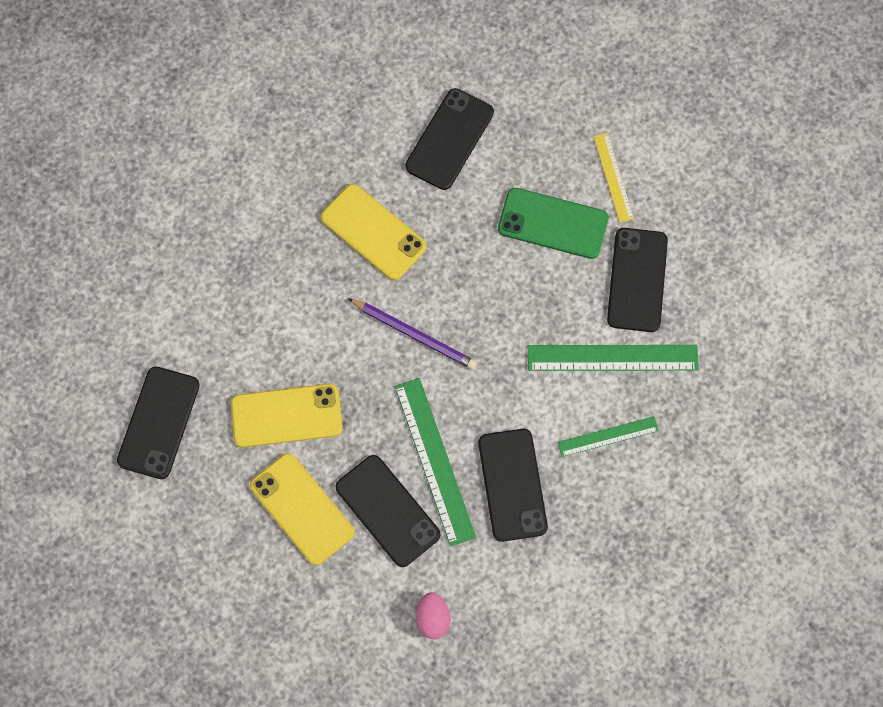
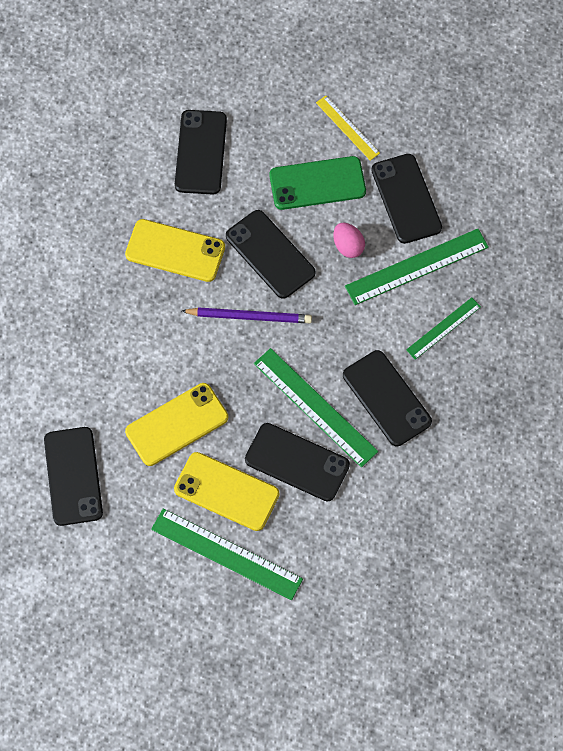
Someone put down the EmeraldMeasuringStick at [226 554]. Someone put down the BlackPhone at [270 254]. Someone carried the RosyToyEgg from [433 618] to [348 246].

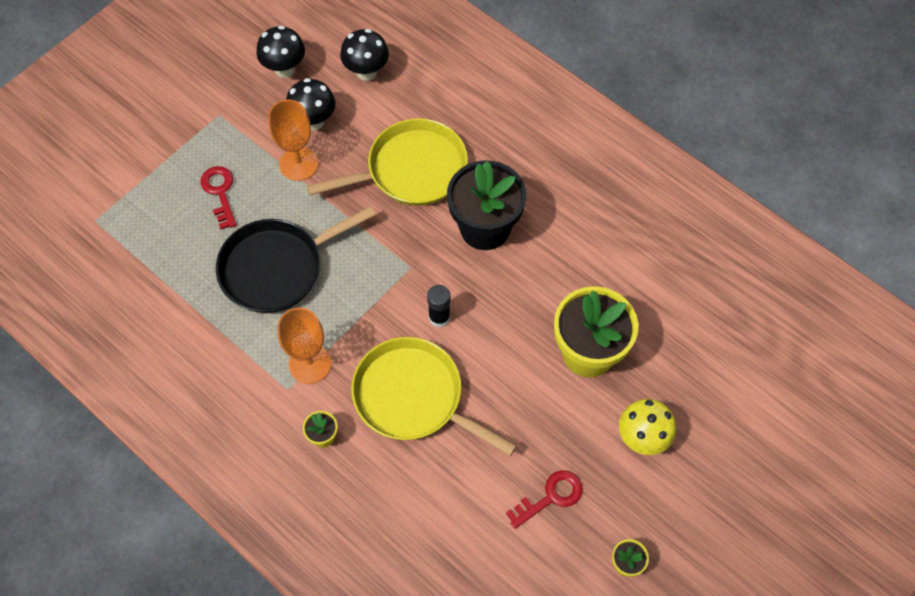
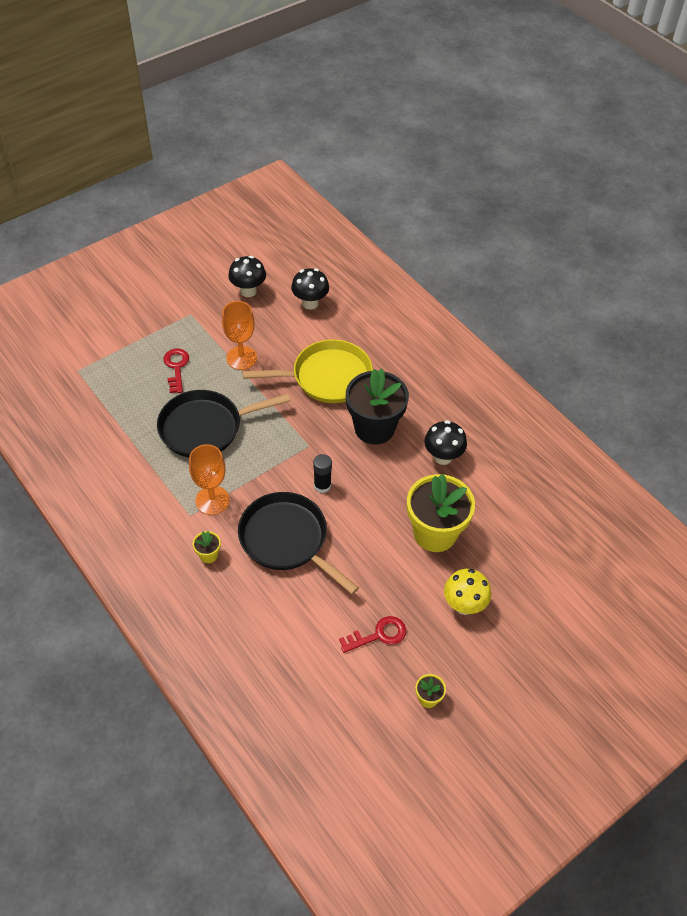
Someone repainted the GoldenSkillet at [413 397], which became the BlackSkillet at [287 539]. Someone carried the BlackToadstool from [314 121] to [443 457].

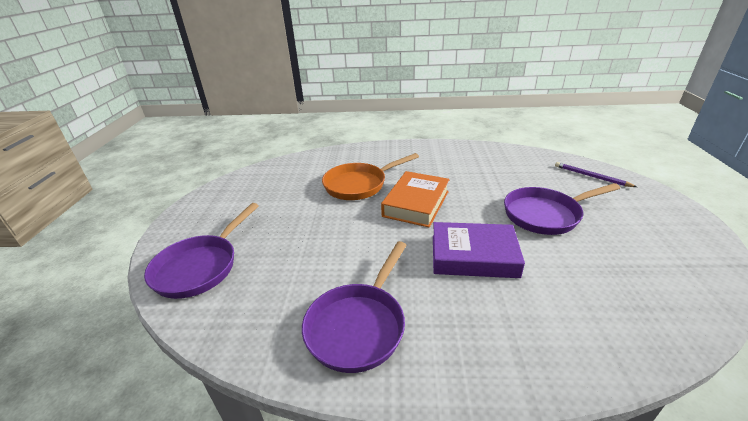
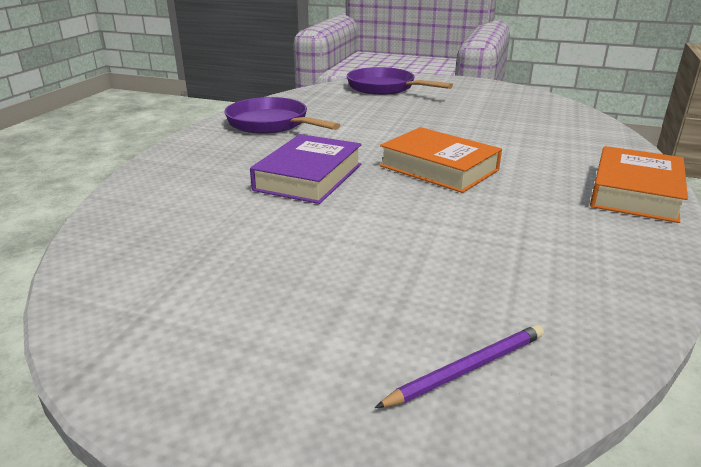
Someone put down the BrightOrangeHardback at [635 192]. Someone took away the BrightOrangeSkillet at [359 185]. Someone took away the PurpleSkillet at [545 215].

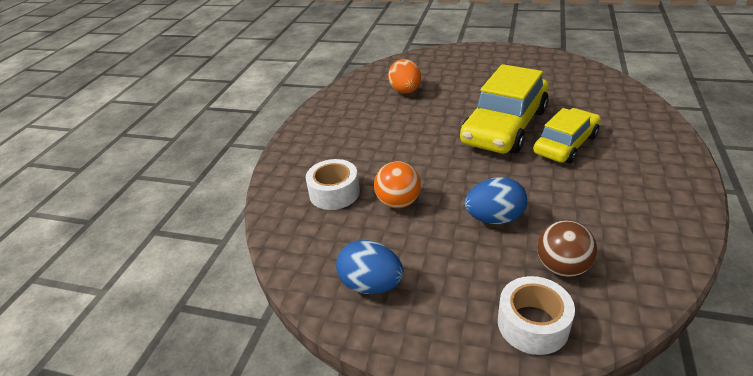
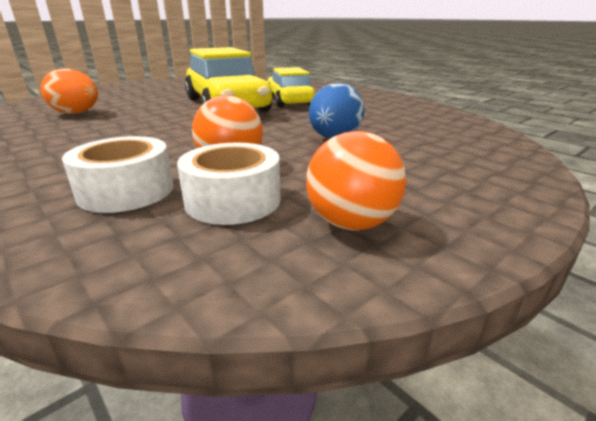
Someone carried the WhiteStickyTape from [533 324] to [233 200]. Someone swapped the BlueToyEgg at [371 285] for the BrightOrangeBall at [351 223]. Someone took away the DarkBrownBall at [562 267].

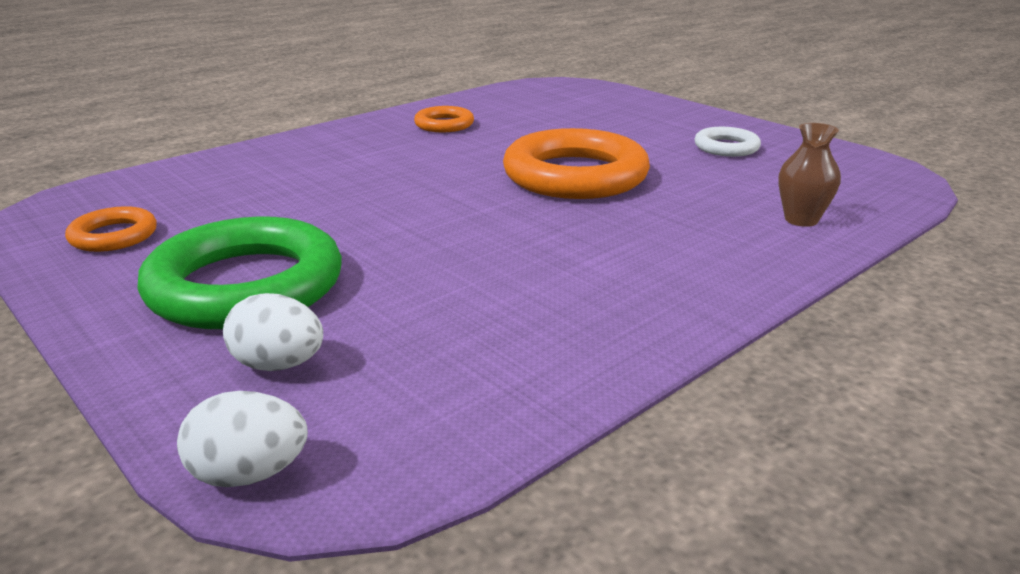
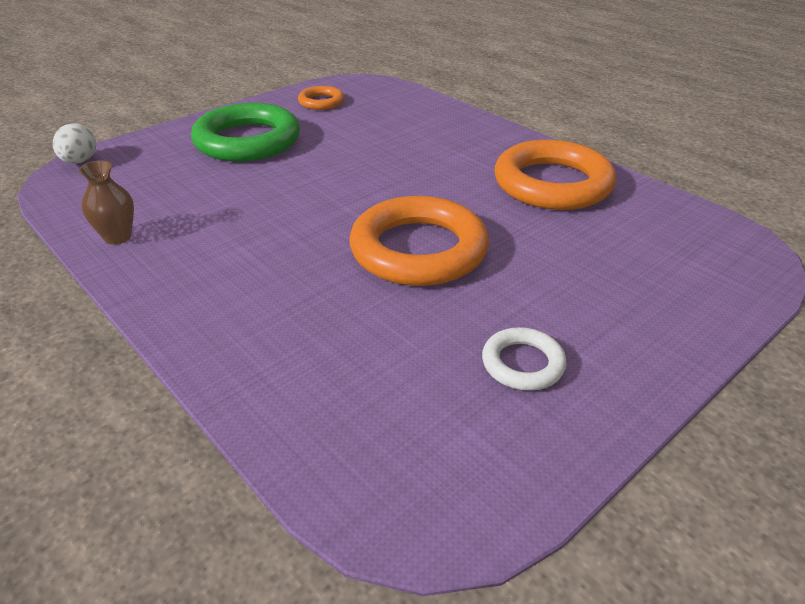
Someone carried the DarkBrownFlowerVase from [801 220] to [118 237]. Someone scaled the BrightOrangeRing at [444 124] by 2.05. Someone took away the WhiteToyEgg at [278 365].

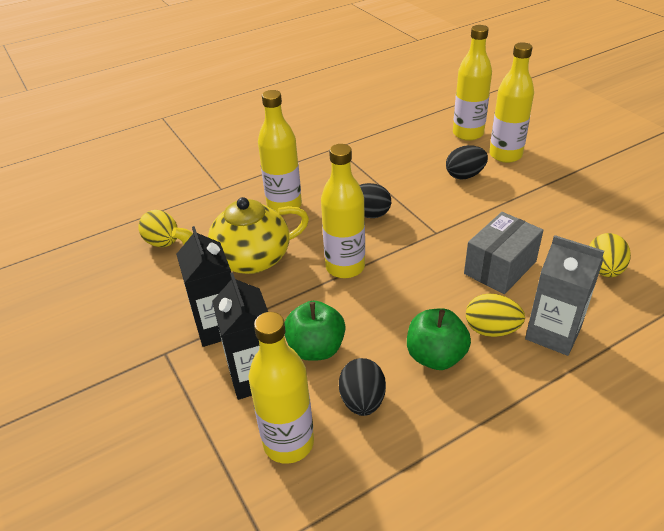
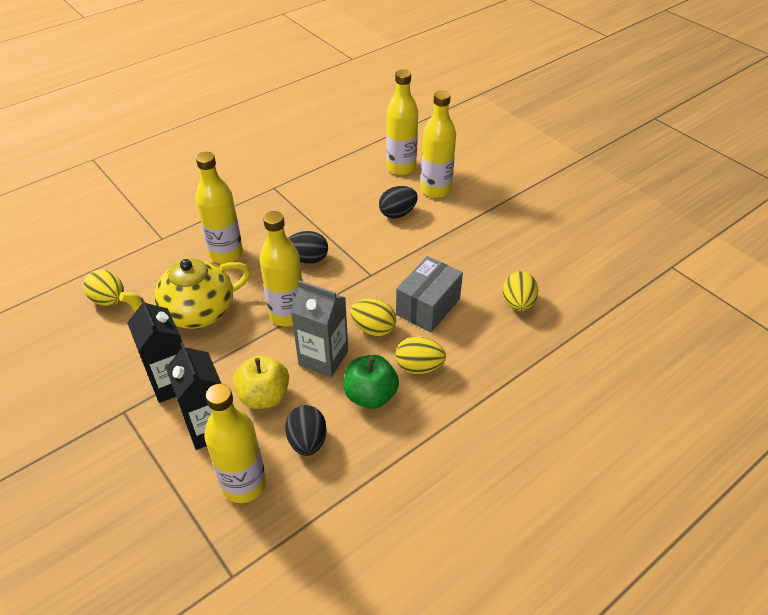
Someone repainted the EmeraldAppleFruit at [316 348], which became the GoldenAppleFruit at [264 396]. Someone carried the GrayJuiceCarton from [553 333] to [323 358]. Someone put down the GoldenToyEgg at [373 328].

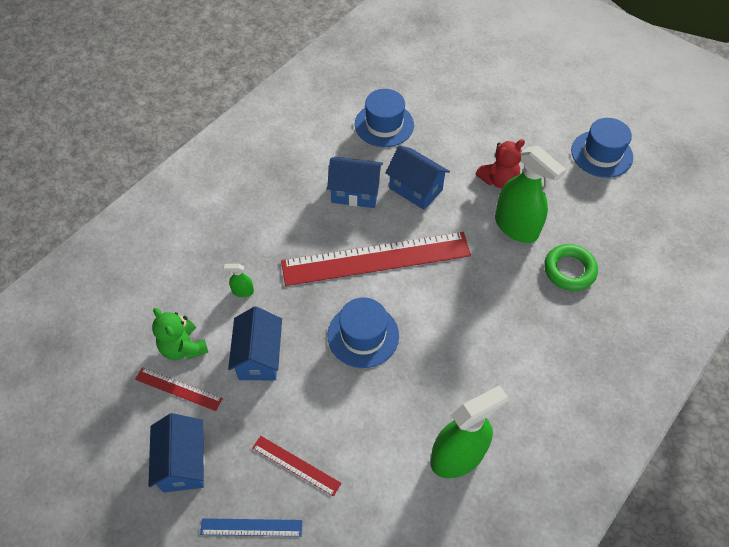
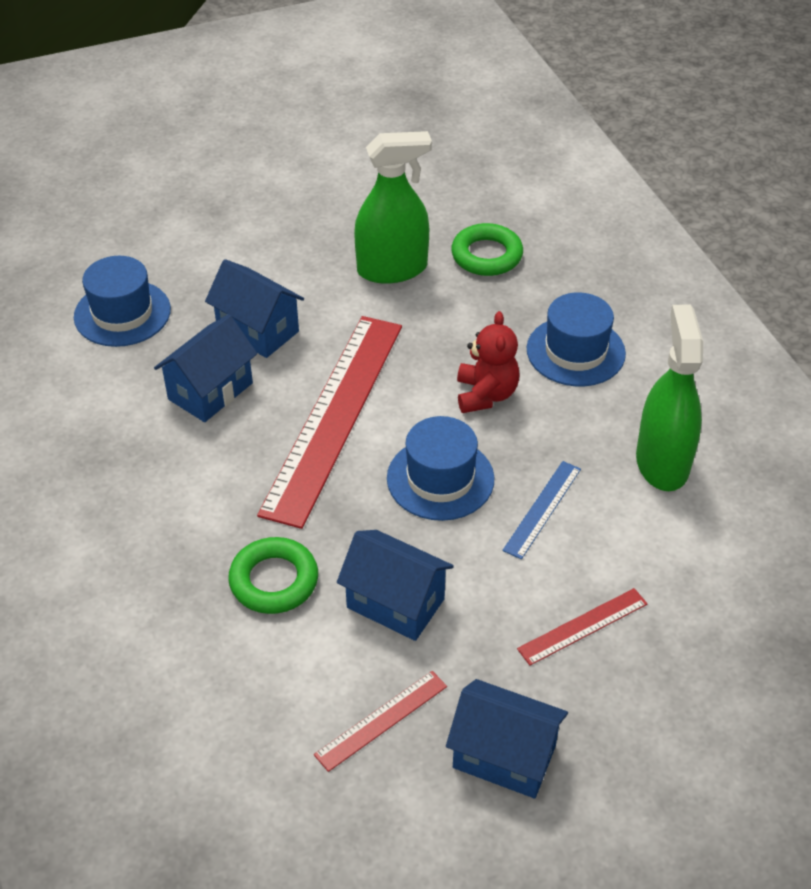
Someone rotated the BlueHouse at [415 189] by 60 degrees clockwise. Someone swapped the EmeraldSprayer at [243 291] for the EmeraldRing at [274 581]. Someone carried the ScarletTeddyBear from [498 180] to [486 395]. Someone carried the BlueMeasuringStick from [251 527] to [542 509]. Someone carried the BlueHat from [601 154] to [575 351]. Someone took away the EmeraldTeddyBear at [183 347].

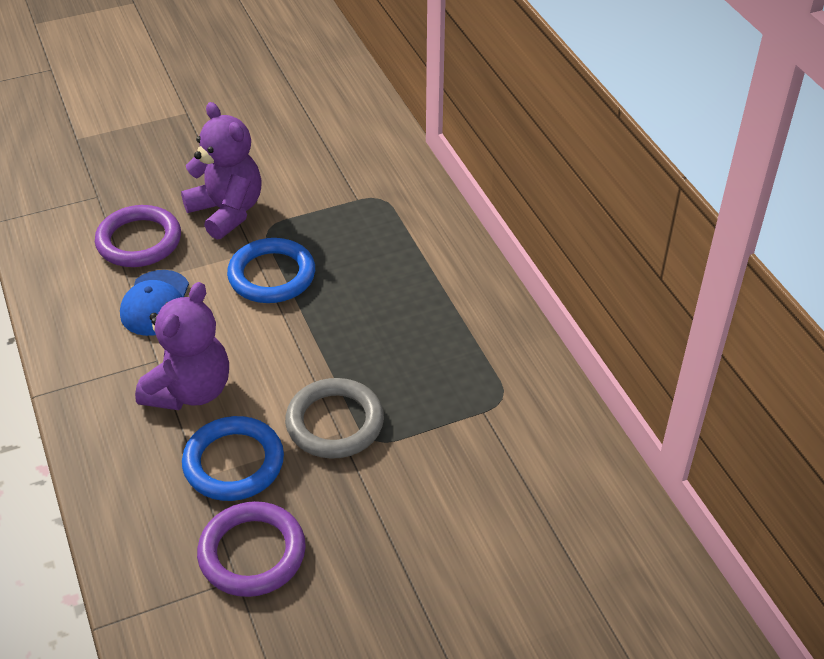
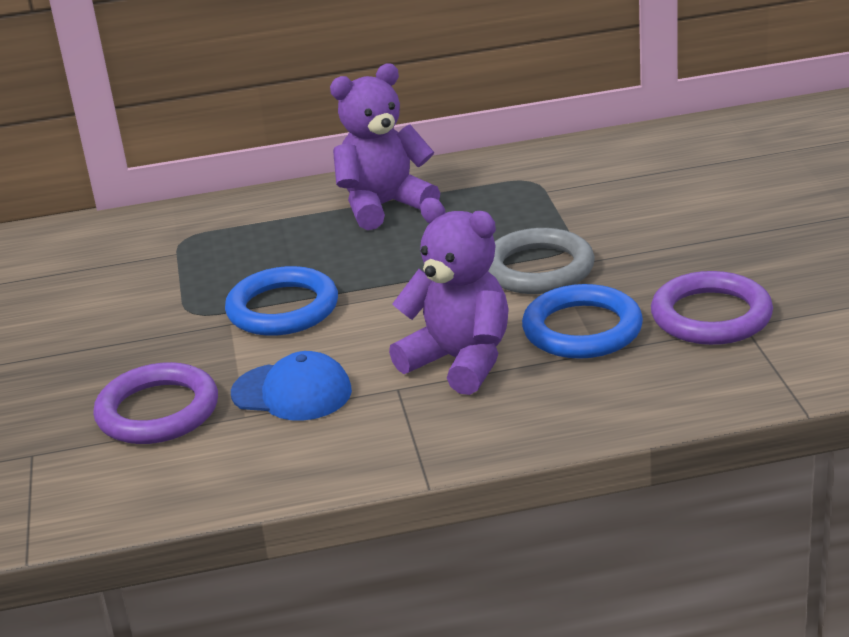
Someone carried the PurpleTeddyBear from [227 212] to [384 206].

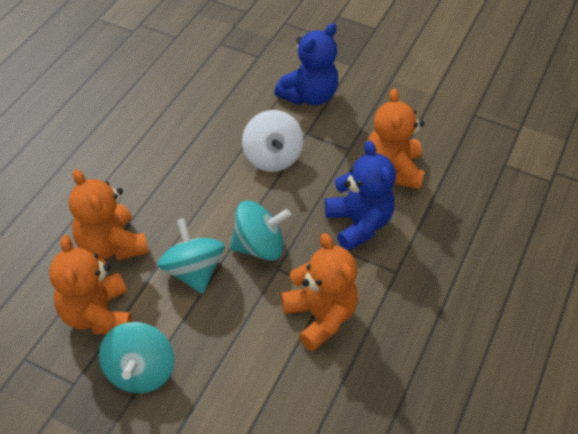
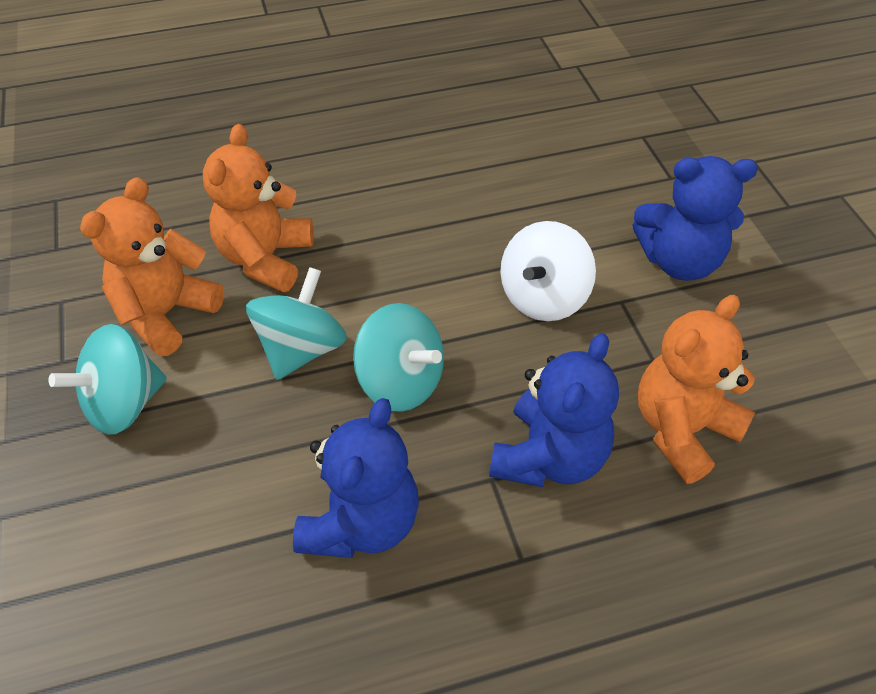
Someone repainted the BrightOrangeTeddyBear at [320 316], which became the BlueTeddyBear at [361 522].

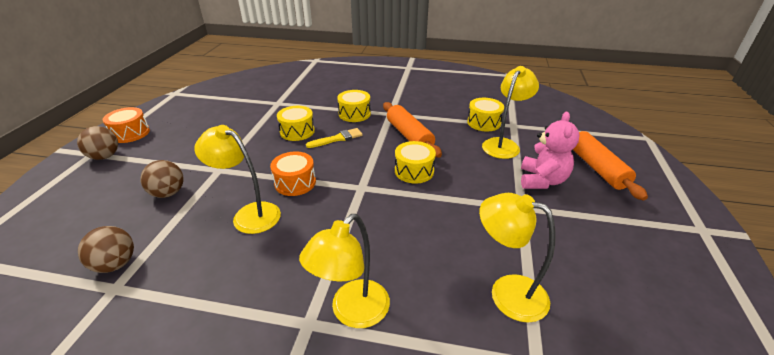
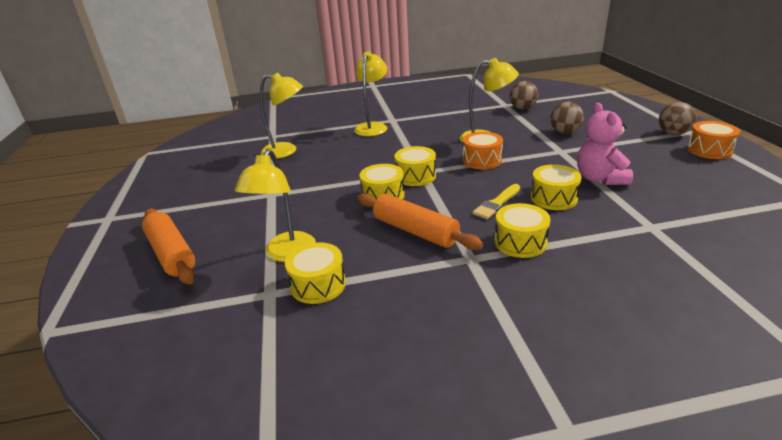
Someone put down the GoldenDrum at [415 176]. Someone carried the RosyTeddyBear from [542 180] to [600 178].

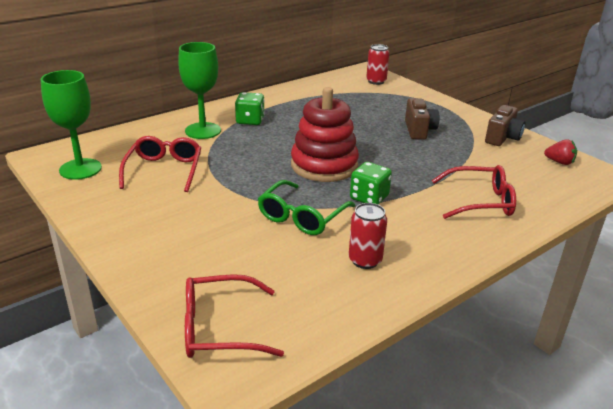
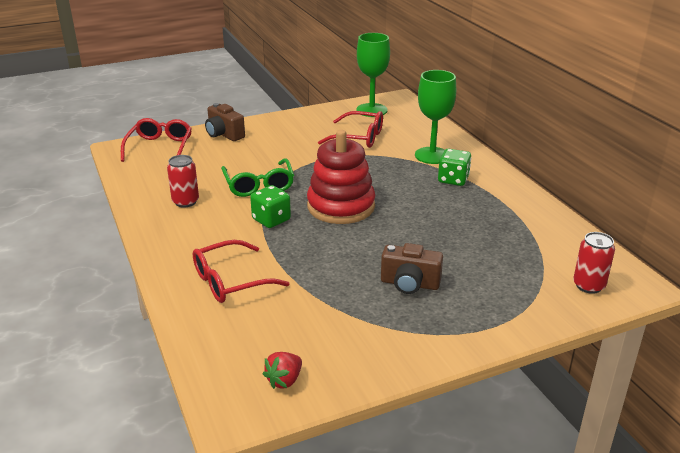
Someone rotated the ScarletGlasses at [480 201] by 45 degrees clockwise. Someone carried the DarkBrownCamera from [502 138] to [224 134]. Someone rotated the EmeraldGlasses at [302 217] by 150 degrees counterclockwise.

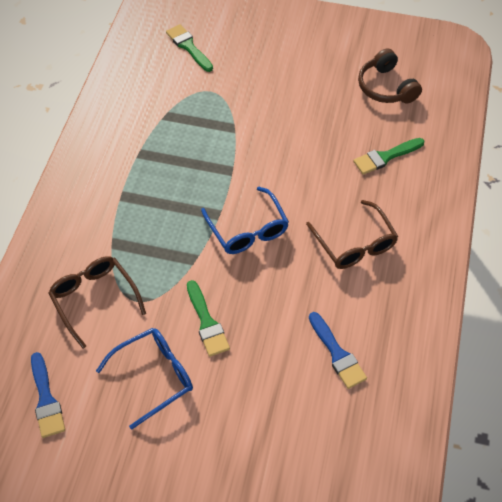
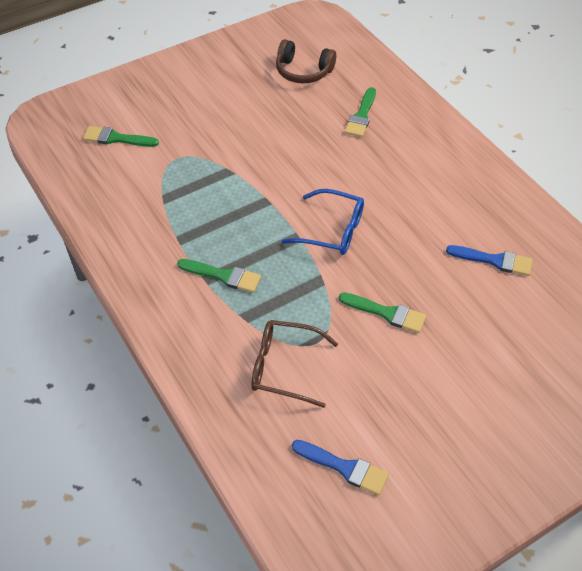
Someone put down the EmeraldBrush at [223 276]. Someone took away the BlueGlasses at [154 376]. Someone took away the DarkBrownGlasses at [355 244].

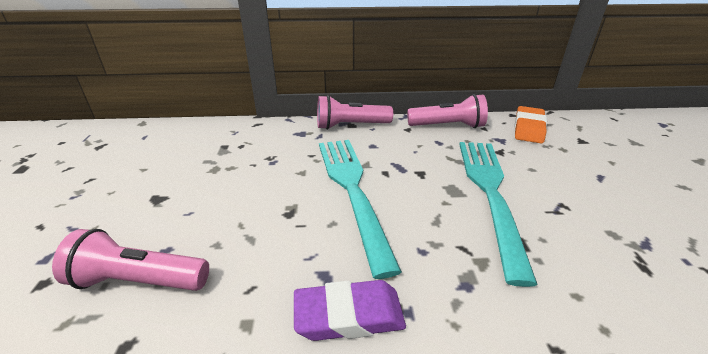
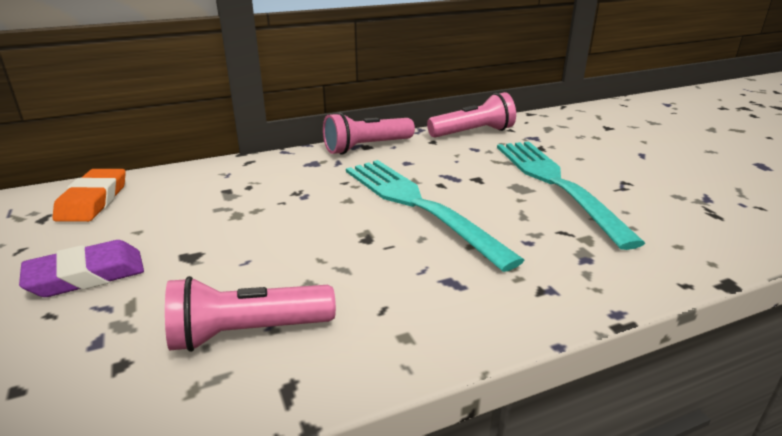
Someone carried the PurpleEraser from [349 315] to [86 275]. Someone carried the BrightOrangeEraser from [528 128] to [93 201].

